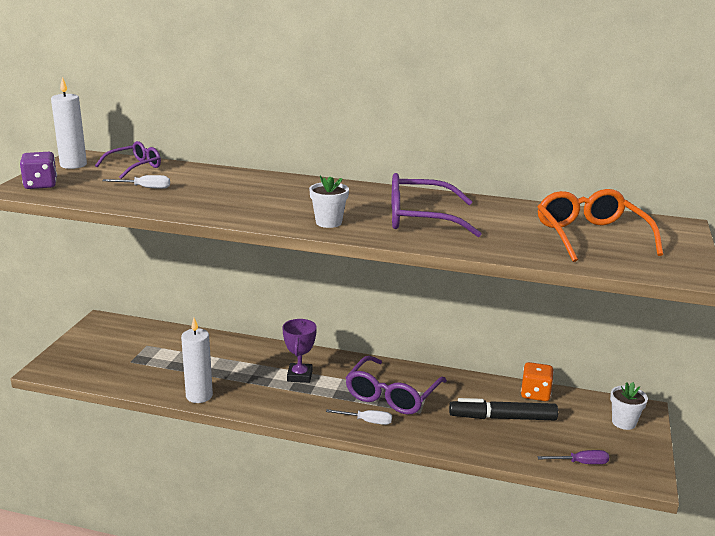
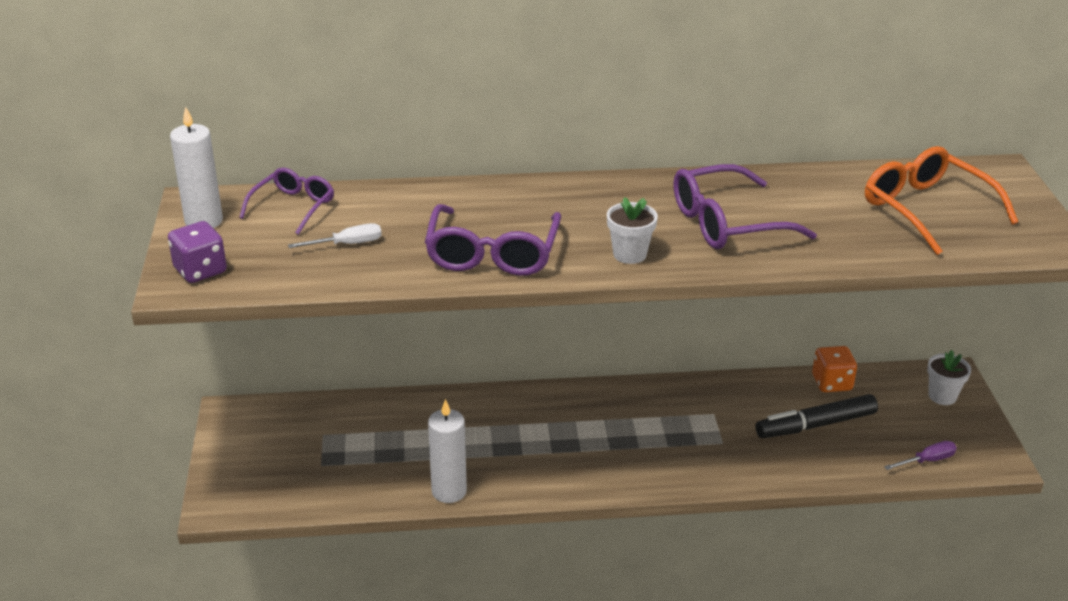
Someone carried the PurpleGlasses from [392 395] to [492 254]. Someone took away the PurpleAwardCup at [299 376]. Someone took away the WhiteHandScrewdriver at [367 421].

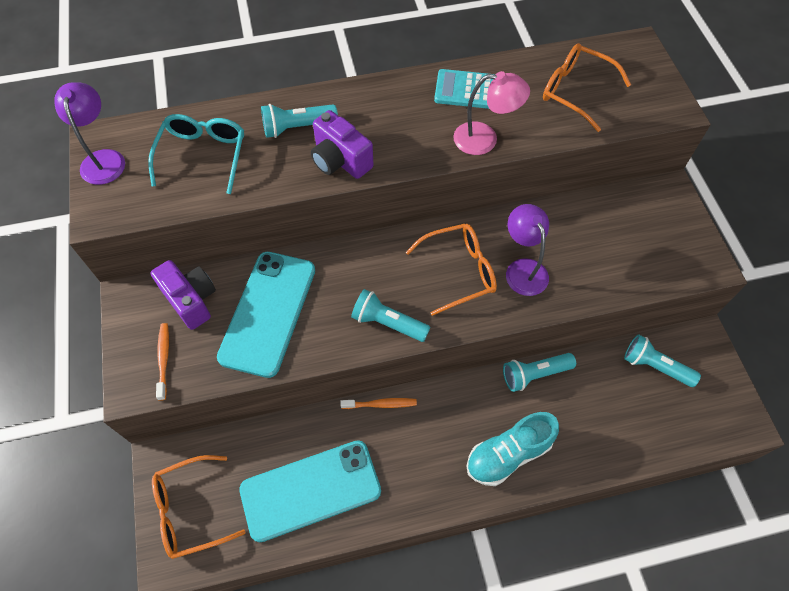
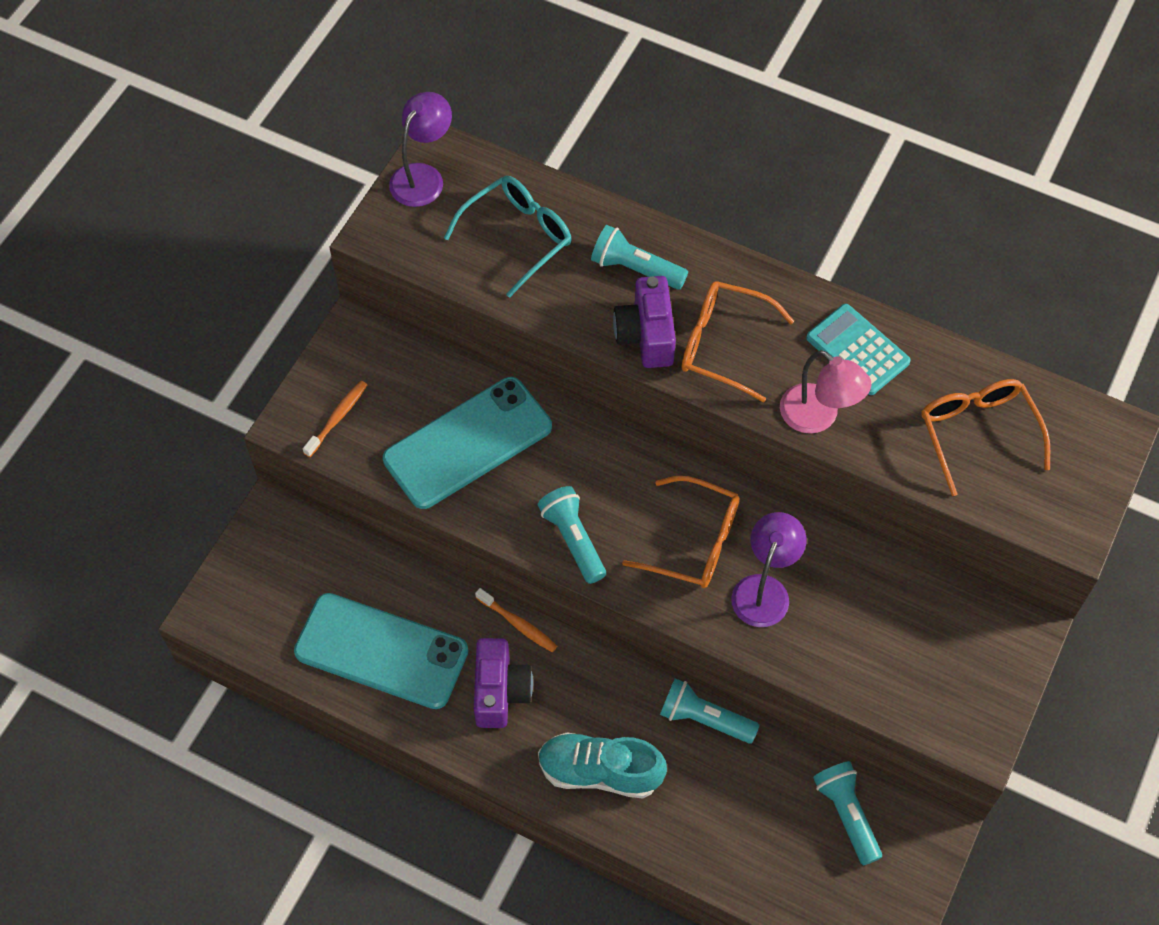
Someone carried the PurpleCamera from [191 300] to [500 692]. Someone carried the BrightOrangeGlasses from [190 510] to [722 345].

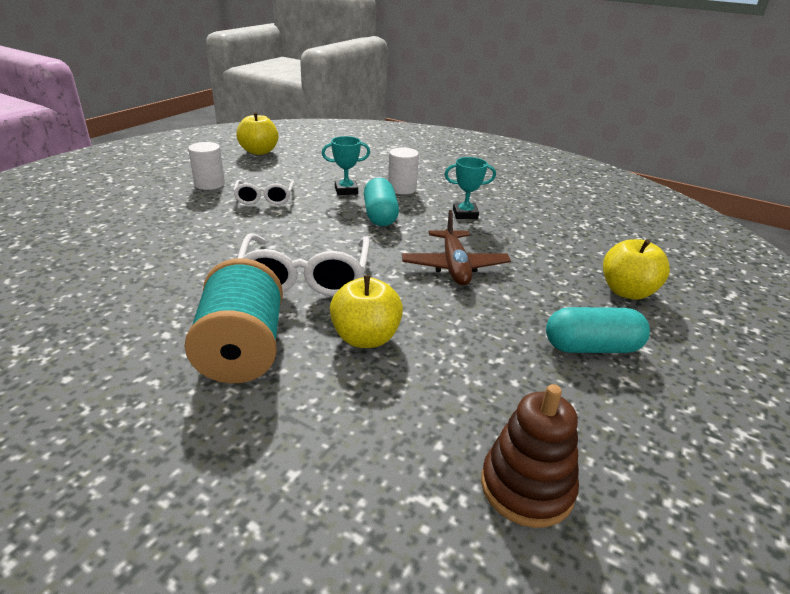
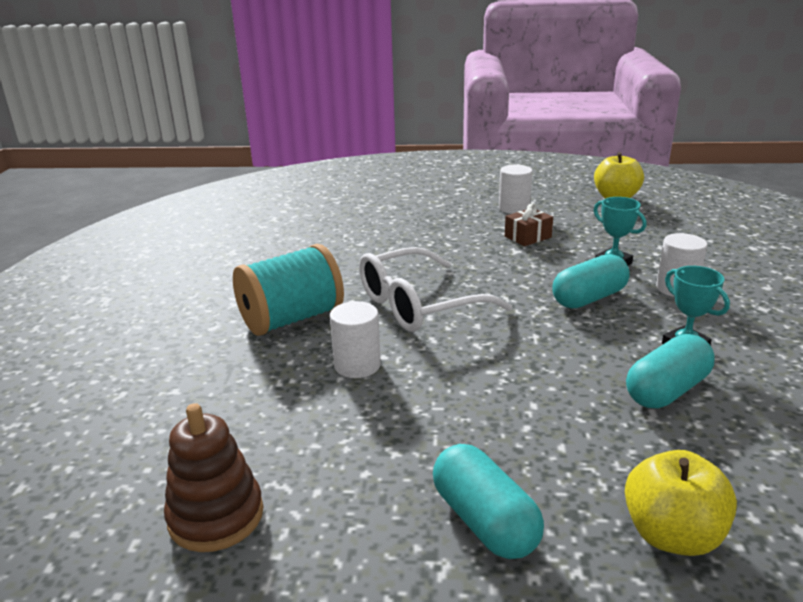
Someone swapped the GoldenAppleFruit at [365 338] for the WhiteSolidCylinder at [357 365]. Someone swapped the WhiteGlasses at [264 198] for the DarkBrownGift at [528 237]. Someone put down the TurquoisePillShape at [666 390]. Someone took away the DarkBrownToyPlane at [454 266].

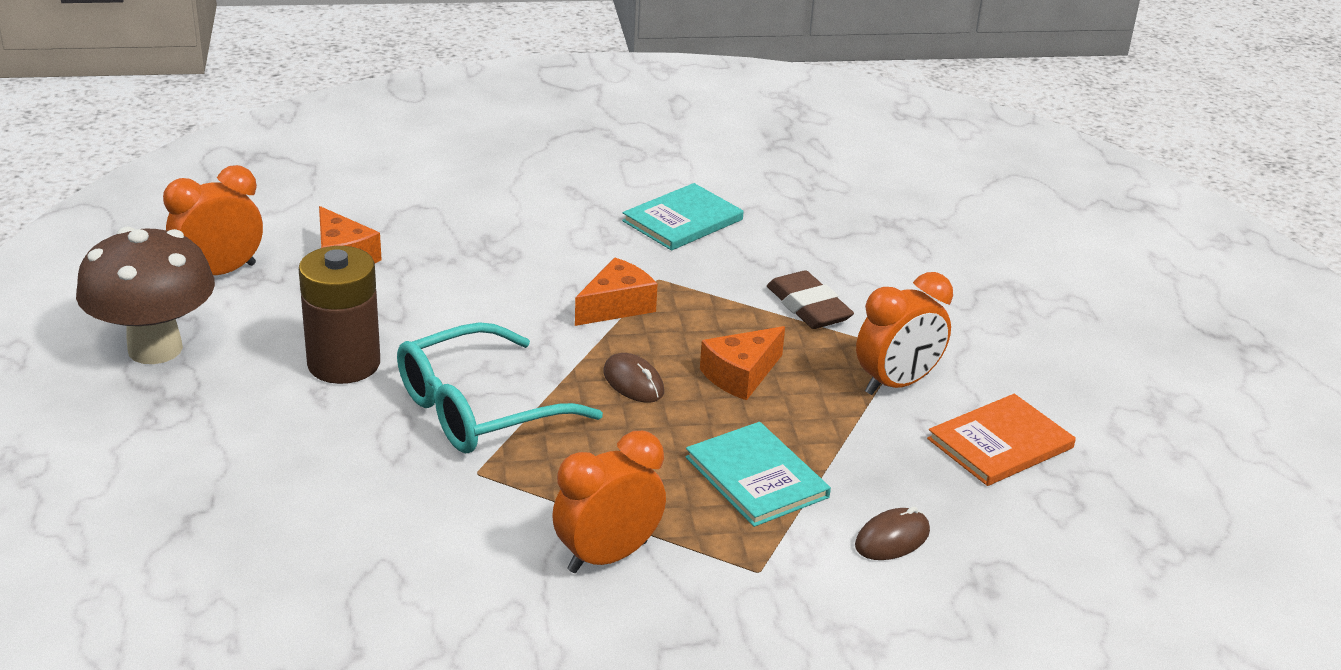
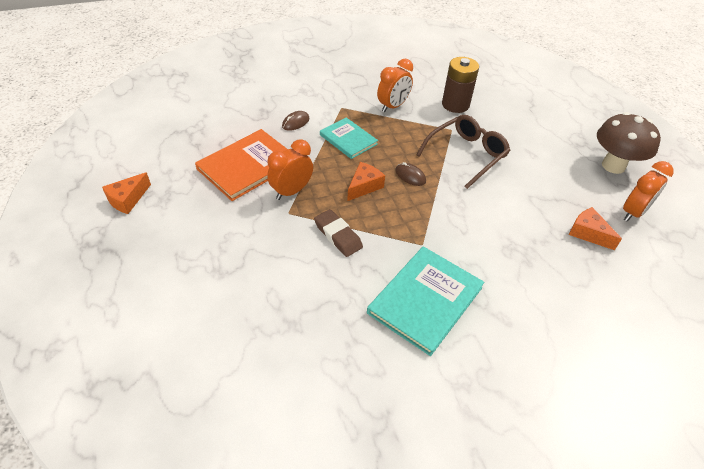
Someone carried the BrightOrangeCheeseWedge from [616 306] to [127 199]. Someone scaled the BrightOrangeHardback at [1000 443] by 1.59. Someone scaled the TurquoiseHardback at [682 220] by 1.59. Someone repainted the TurquoiseGlasses at [478 409], which became the DarkBrownGlasses at [466 154]. Someone carried the DarkBrownAaBattery from [344 364] to [455 105].

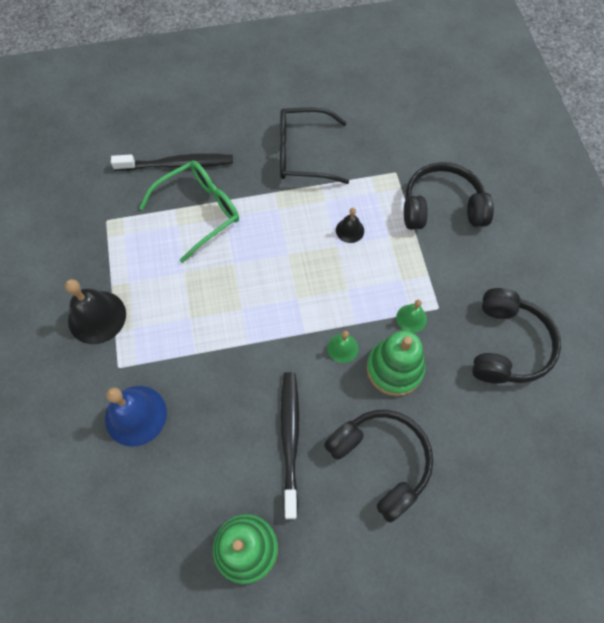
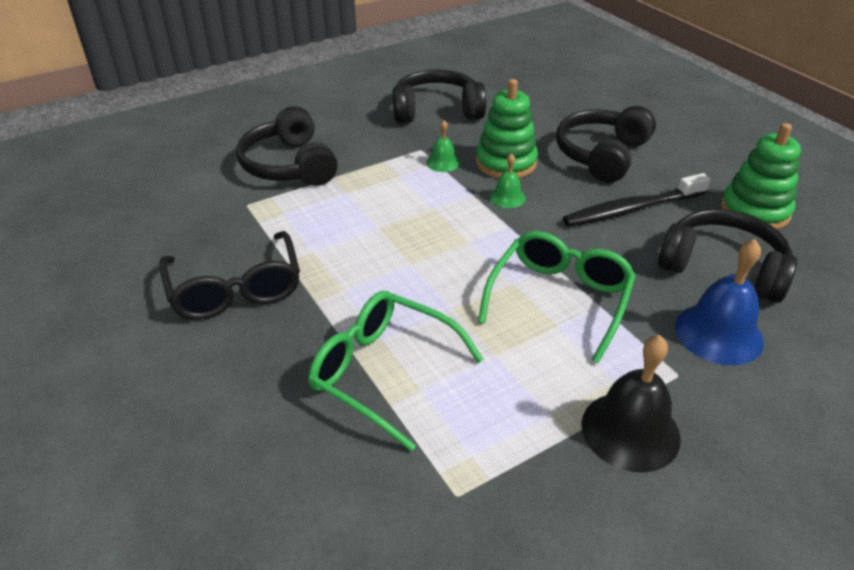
Someone put down the EmeraldGlasses at [559 299]. Someone put down the BlackOverEarHeadphones at [722 267]. Someone took away the BlackToothbrush at [177 164]. Someone took away the BlackSchoolBell at [350 230].

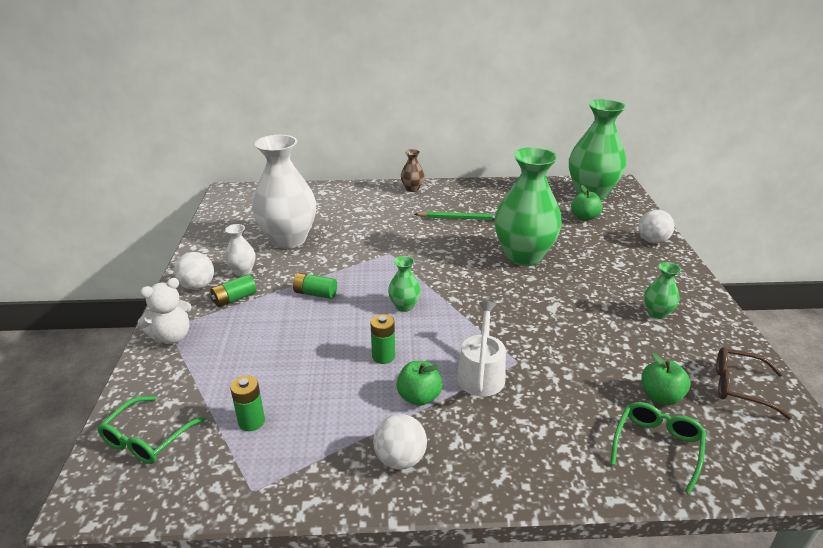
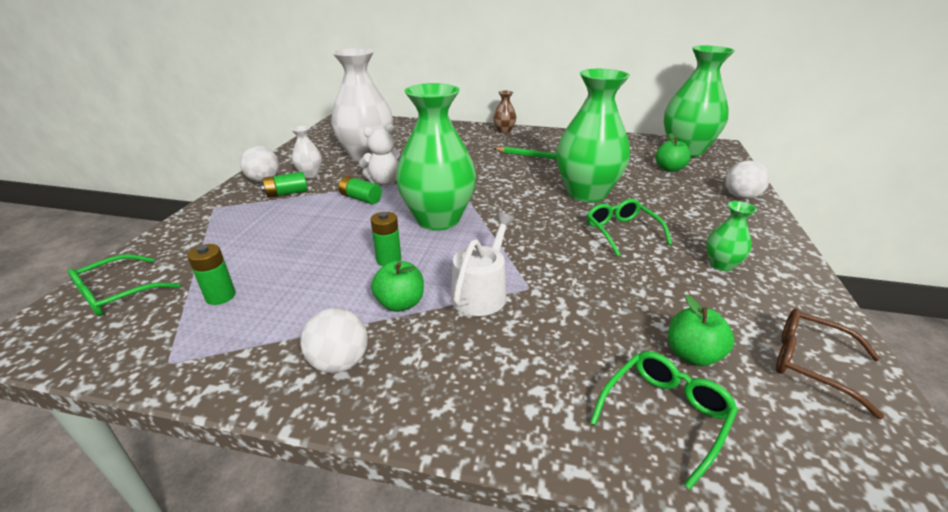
Someone carried the WhiteTeddyBear from [172 337] to [384 181]. Someone scaled the EmeraldFlowerVase at [404 306] by 2.26. Someone put down the EmeraldGlasses at [621 232].

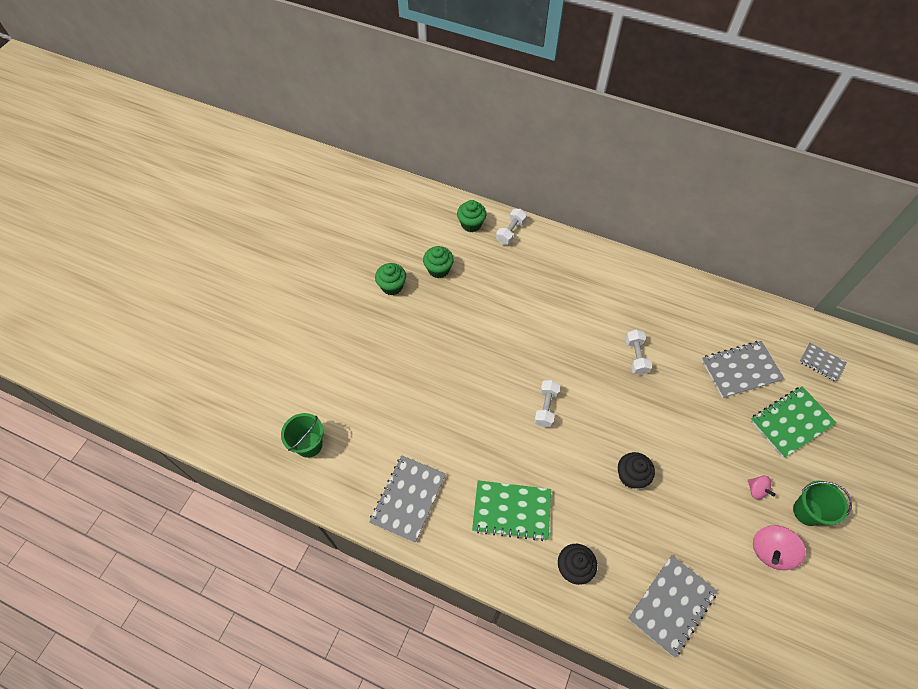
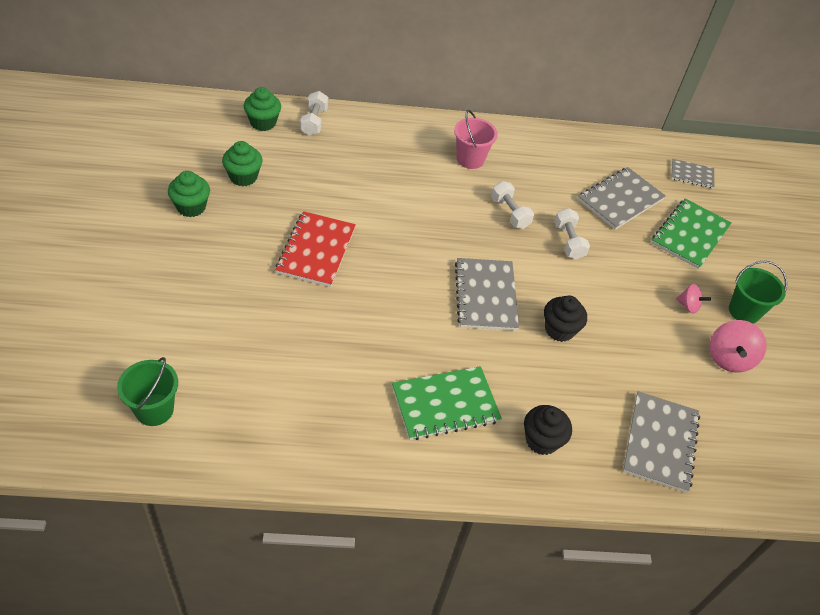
Someone put down the ScarletExerciseBook at [316 250]. Someone put down the RosyPail at [470 159]. Someone carried the GrayExerciseBook from [408 499] to [486 296]. Someone carried the WhiteDumbbell from [546 407] to [568 241].

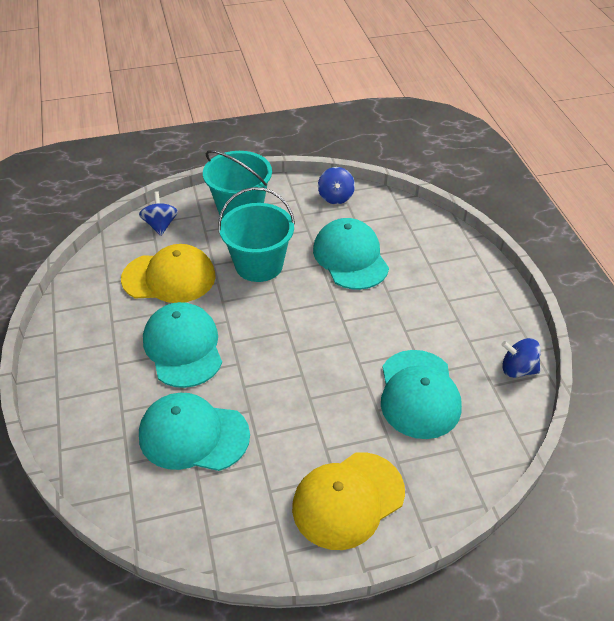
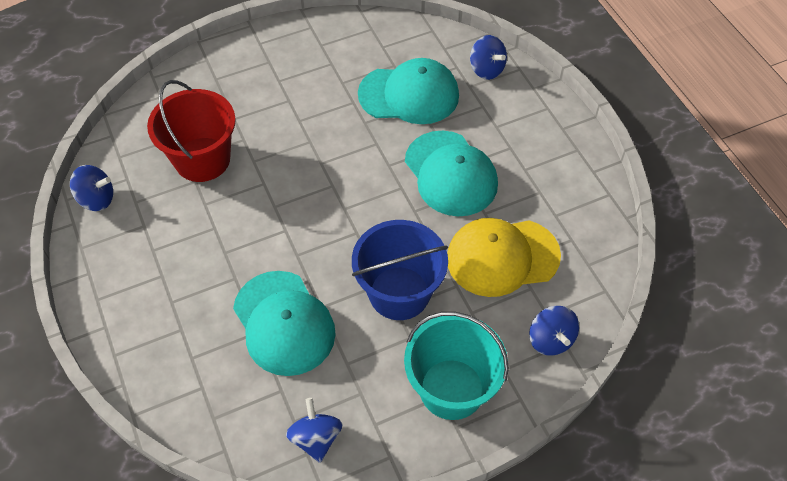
Someone swapped the TurquoisePeakedCap at [419 394] for the ScarletPail at [202 159]. Someone repainted the TurquoisePail at [259 265], which became the BluePail at [399 293]. Someone put down the BlueSpinningTop at [486 69]. Someone took away the GoldenPeakedCap at [348 500].

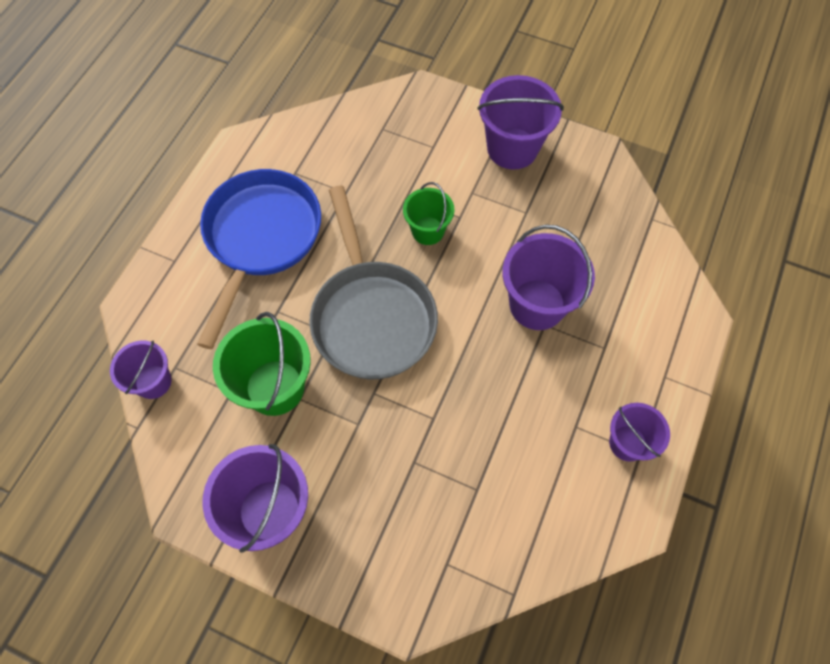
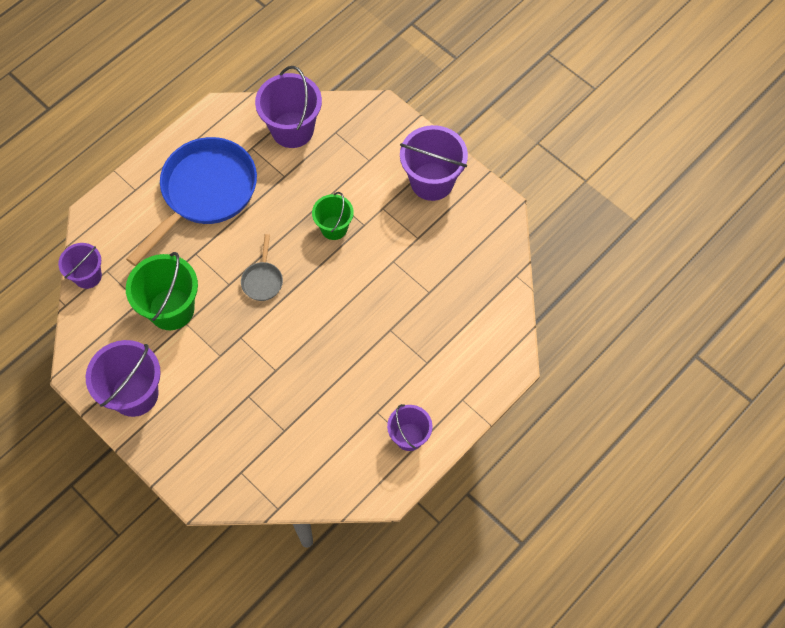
Someone scaled the GraySkillet at [371 316] by 0.42. Someone carried the PurplePail from [537 304] to [292 130].

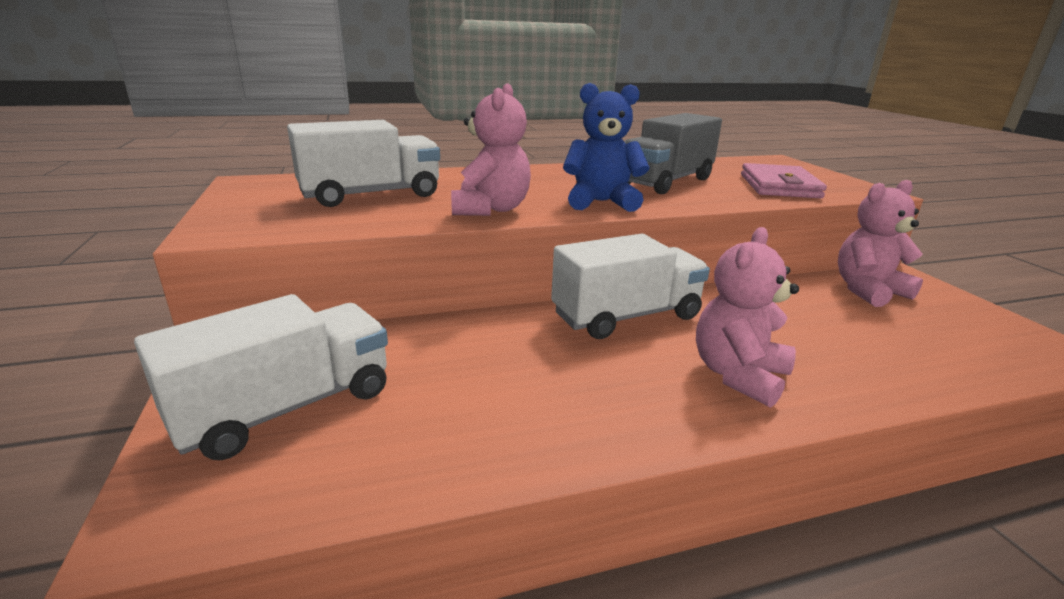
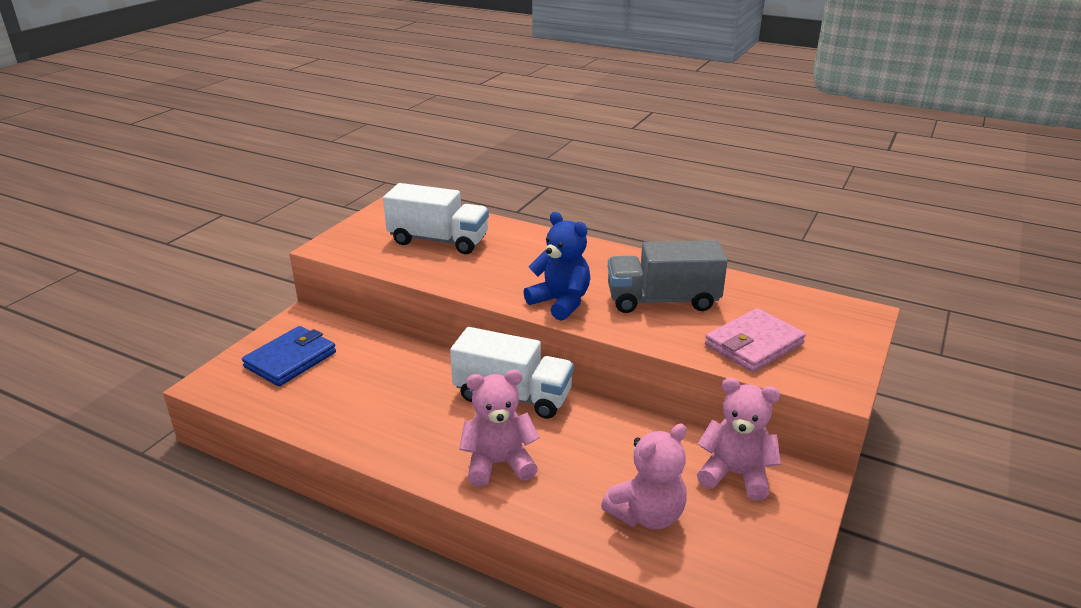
Someone swapped the WhiteLorry at [286 408] for the BlueBillfold at [290 360]. Someone carried the RosyTeddyBear from [491 209] to [647 515].

